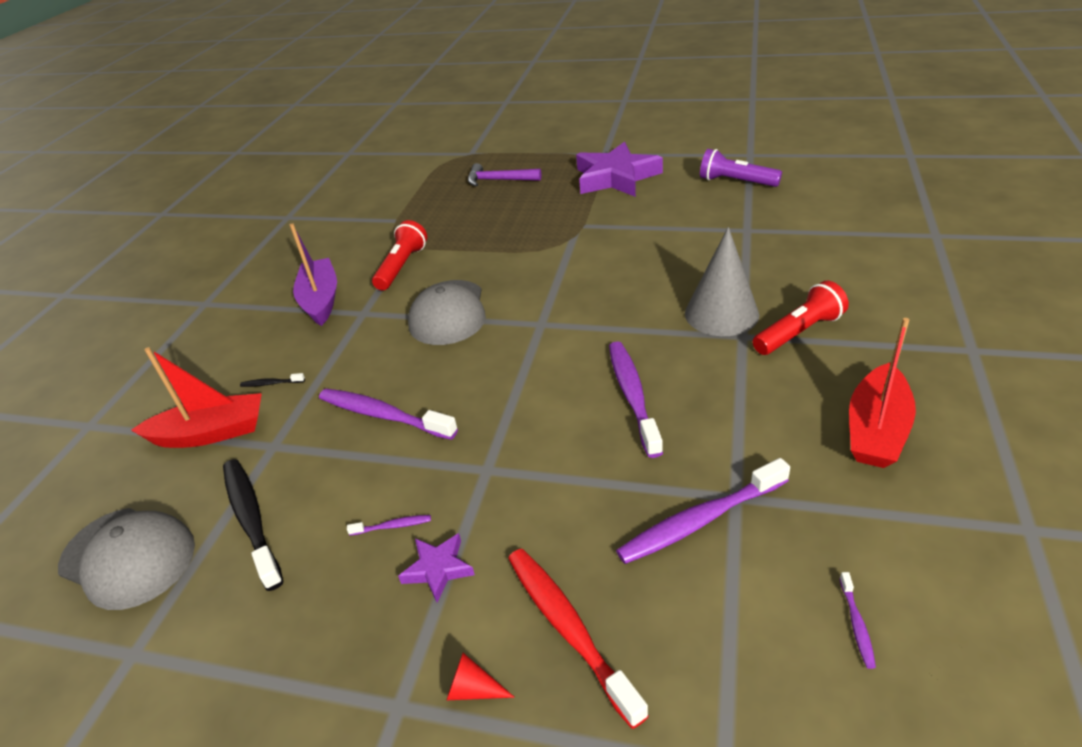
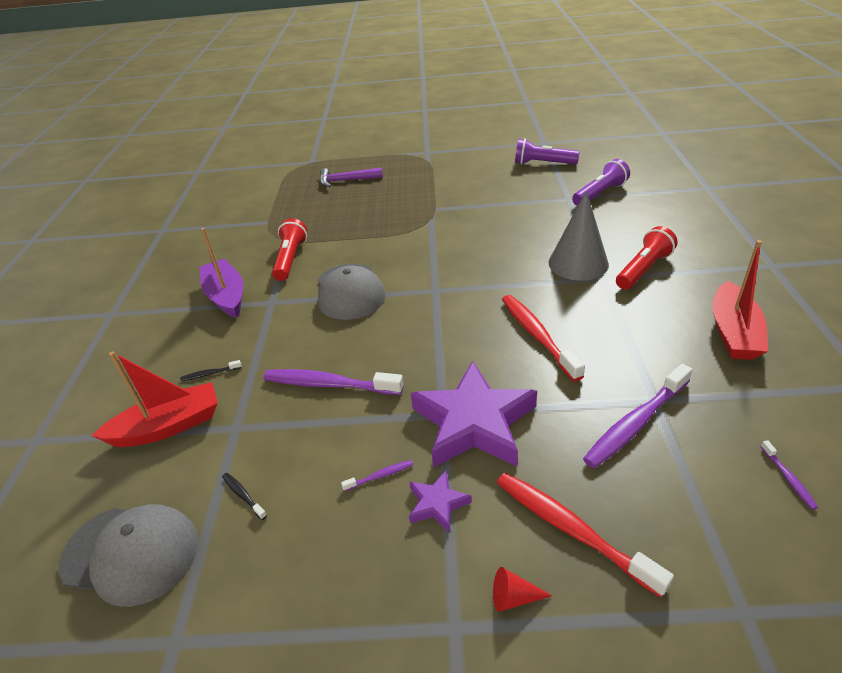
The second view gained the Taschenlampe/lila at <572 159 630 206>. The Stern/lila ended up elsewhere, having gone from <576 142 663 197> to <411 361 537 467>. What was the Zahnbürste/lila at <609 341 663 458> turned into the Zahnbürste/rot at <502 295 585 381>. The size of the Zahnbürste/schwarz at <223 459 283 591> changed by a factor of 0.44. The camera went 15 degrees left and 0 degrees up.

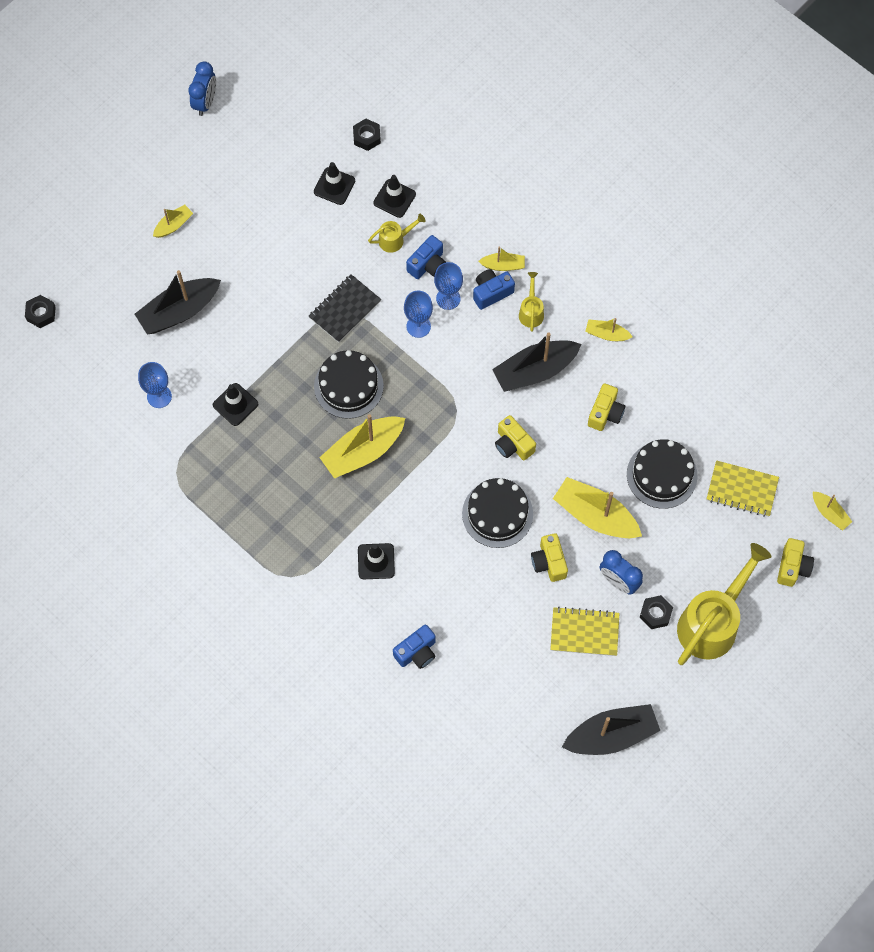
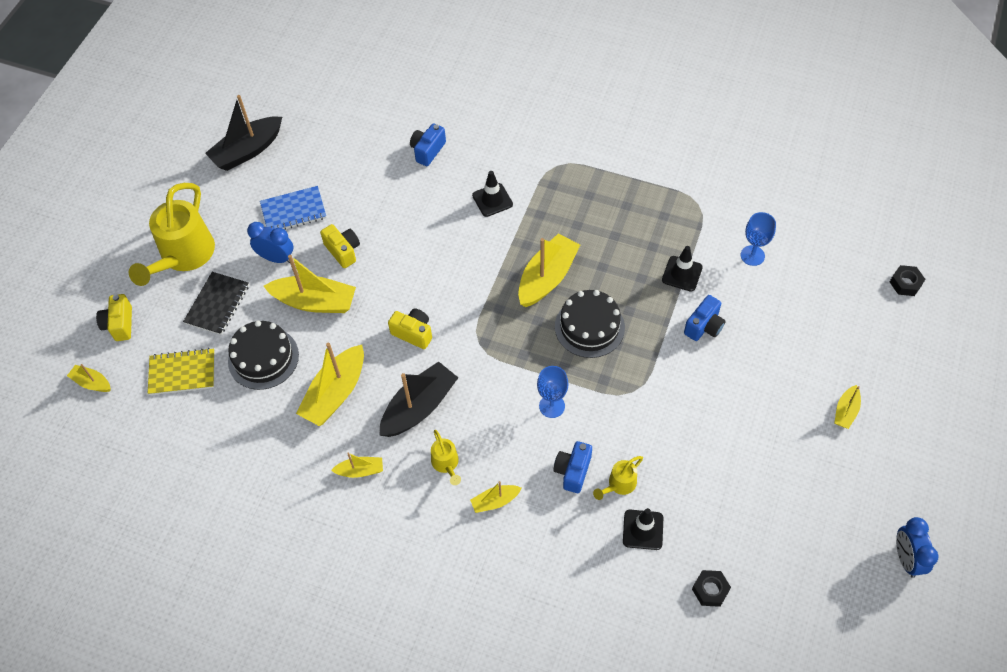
The second view lost the Boot/schwarz at <135 270 221 335>. The second view lost the Leitkegel/schwarz at <314 162 355 205>. The second view lost the Kelch/blau at <434 262 463 310>. The second view lost the Kuchen/schwarz at <462 478 533 548>. The second view lost the Sechskantmutter/schwarz at <640 595 673 629>. The Notizbuch/schwarz ended up elsewhere, having gone from <309 274 381 343> to <183 272 249 335>. The Kamera/blau ended up elsewhere, having gone from <473 269 515 310> to <684 295 725 341>. Where the Kamera/gelb stood at <588 383 625 431>, the Boot/gelb came to stand at <296 343 364 426>. What was the Notizbuch/gelb at <550 607 620 656> turned into the Notizbuch/blau at <260 186 326 230>. The camera went 160 degrees right and 10 degrees down.

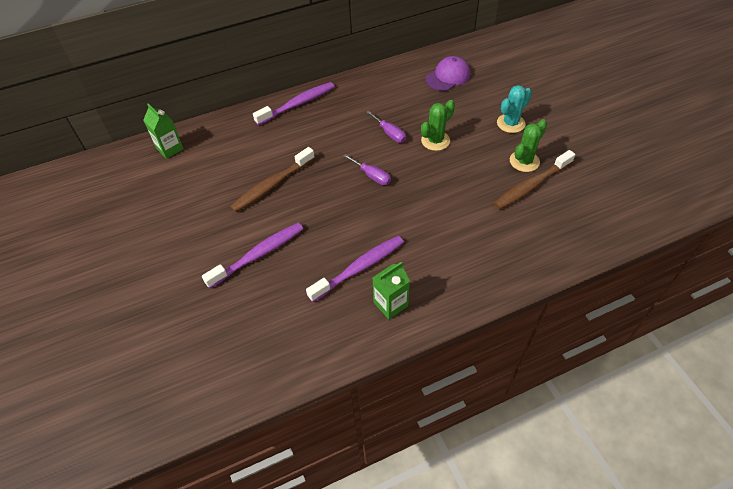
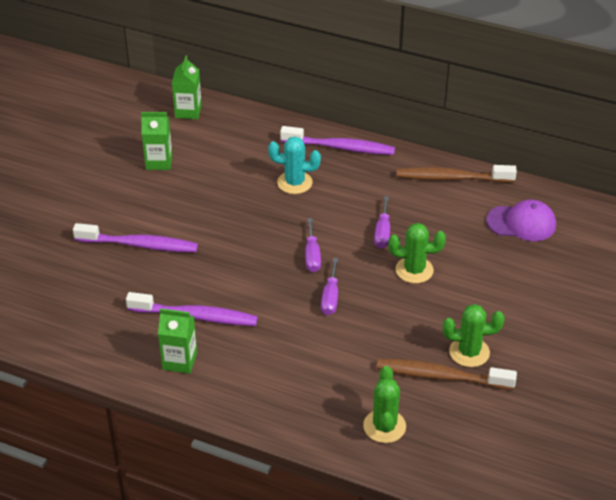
The second view gained the Getränkekarton/grün at <141 112 172 170>. The second view gained the Schraubenzieher/lila at <321 258 338 315>. The second view gained the Kaktus/grün at <363 366 406 443>. The Zahnbürste/braun ended up elsewhere, having gone from <230 147 315 212> to <397 165 517 183>. The Kaktus/türkis ended up elsewhere, having gone from <497 85 532 133> to <268 137 321 194>. The camera went 45 degrees right and 10 degrees down.

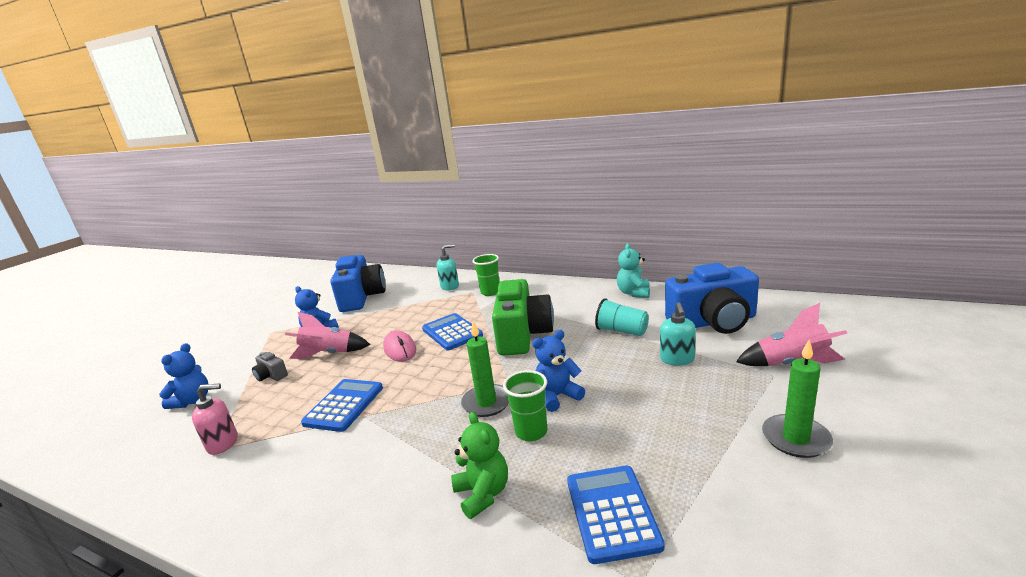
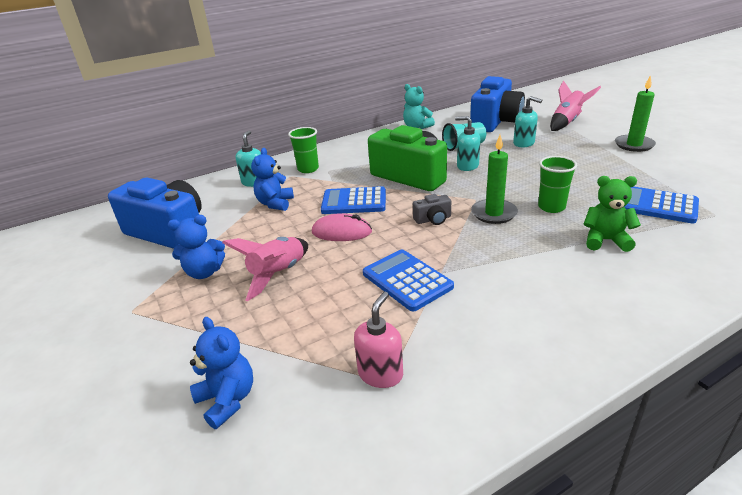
The second view gained the Seifenspender/türkis at <455 116 480 171>. The Kamera/grau ended up elsewhere, having gone from <252 352 288 381> to <413 194 451 225>. The Teddybär/blau ended up elsewhere, having gone from <532 330 585 412> to <251 148 294 211>. The camera went 55 degrees left and 10 degrees up.

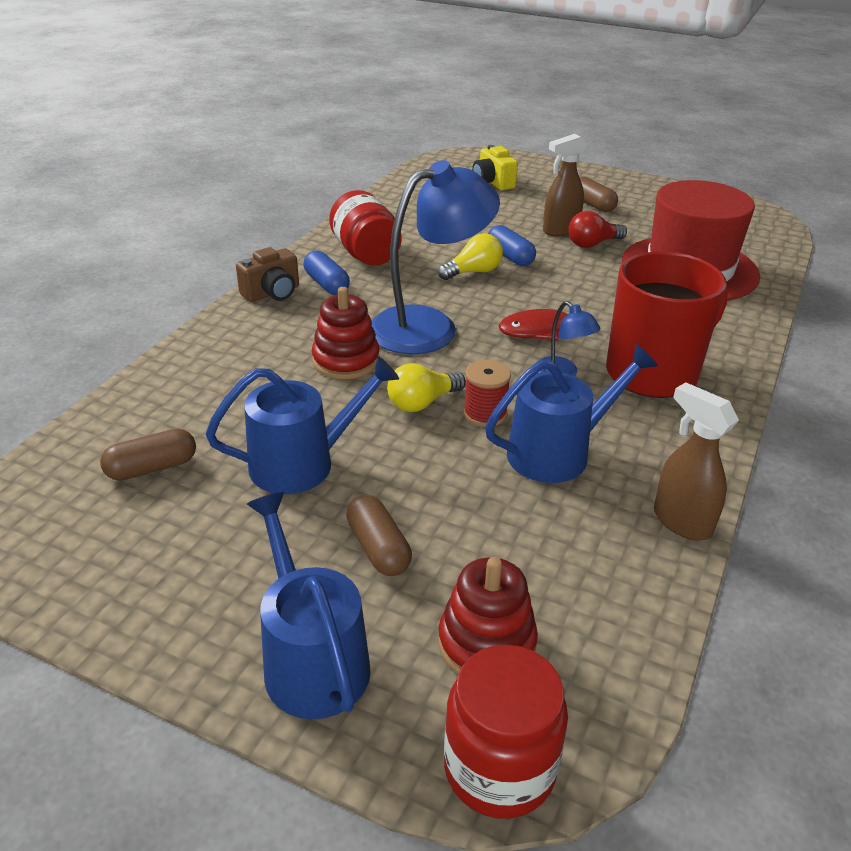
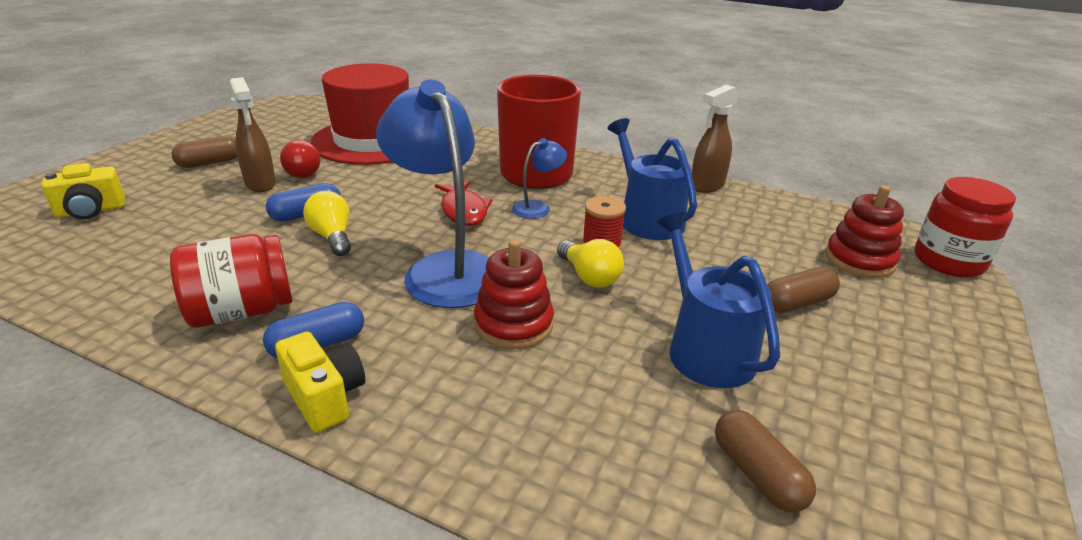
The second view lost the Gießkanne/blau at <247 492 371 719>. What was the Kamera/braun at <236 247 299 302> turned into the Kamera/gelb at <275 332 365 432>. The camera went 90 degrees left and 5 degrees down.

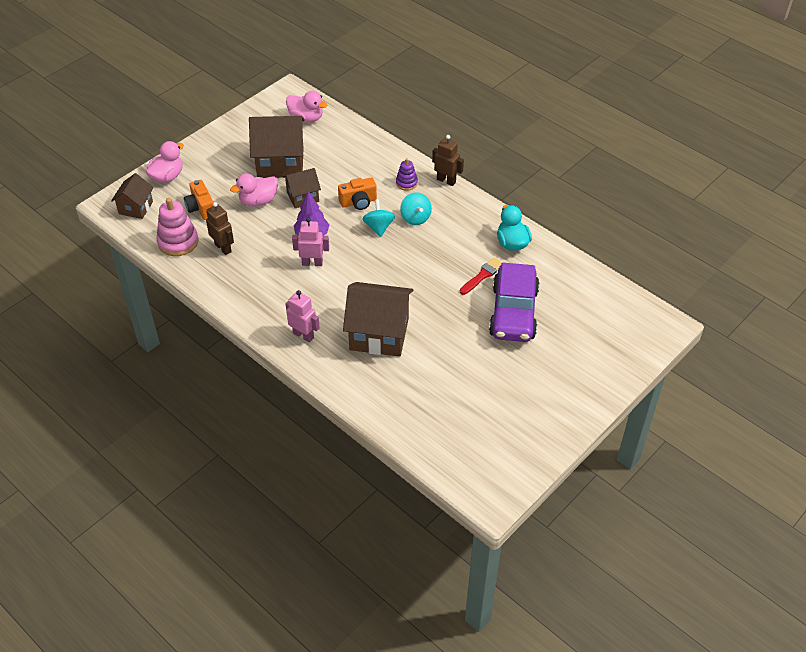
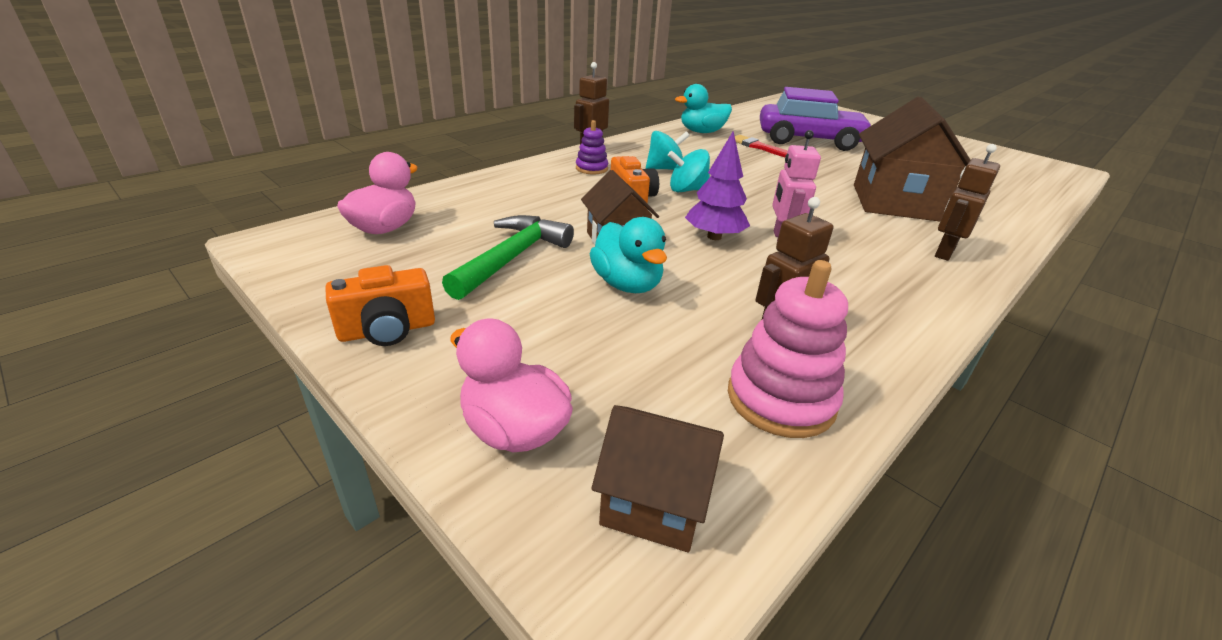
The Kamera/orange ended up elsewhere, having gone from <184 180 214 220> to <325 265 435 346>. Where the Haus/braun stood at <249 116 305 178>, the Hammer/grün came to stand at <442 215 574 300>. What was the Ente/rosa at <230 173 278 207> turned into the Ente/türkis at <590 217 667 293>. What was the Roboter/rosa at <285 290 320 343> turned into the Roboter/braun at <935 144 1000 261>. The camera went 90 degrees left and 15 degrees down.

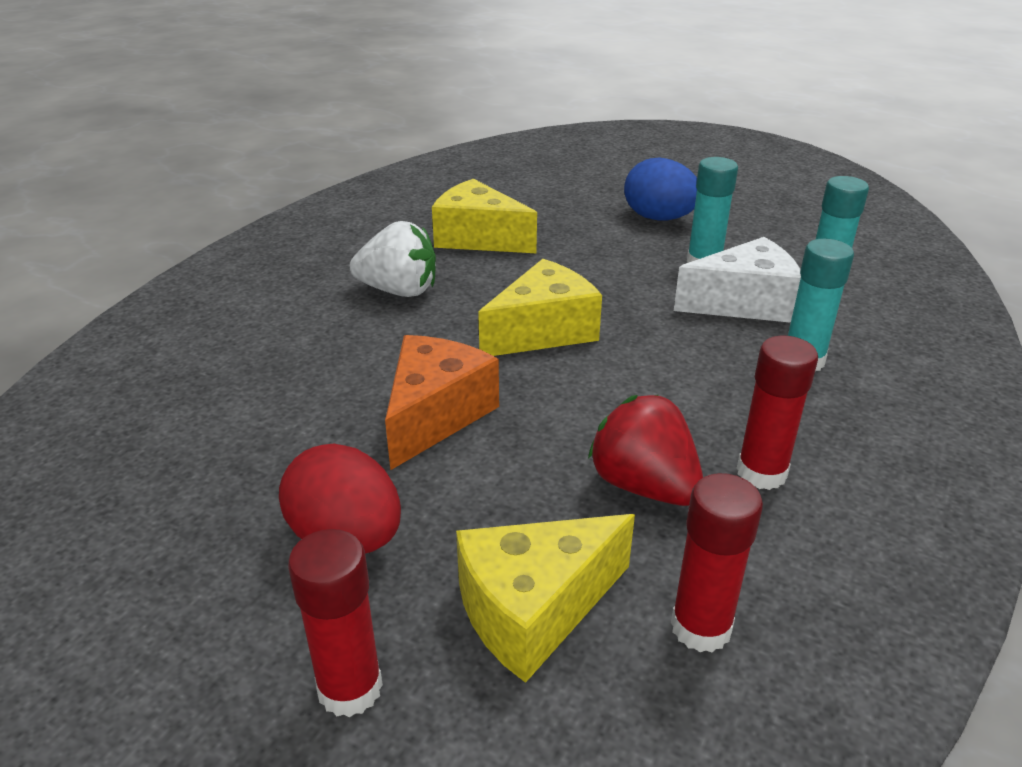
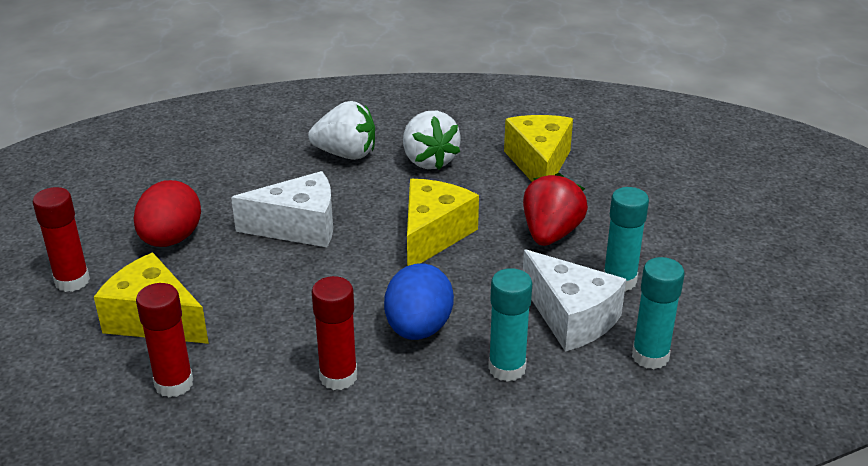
The second view gained the Erdbeere/weiß at <308 101 375 160>. The Erdbeere/rot ended up elsewhere, having gone from <588 395 703 506> to <523 173 588 246>. The Ei/blau ended up elsewhere, having gone from <624 157 697 221> to <384 263 454 340>. What was the Käse/orange at <385 335 499 470> turned into the Käse/weiß at <231 171 333 247>. The Käse/gelb at <478 259 602 356> ended up facing another way, 90 degrees counterclockwise from before. The camera went 60 degrees right and 0 degrees up.

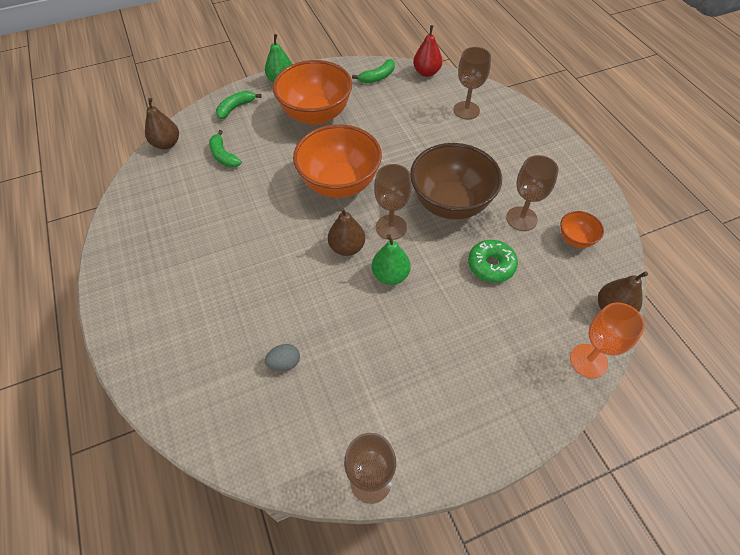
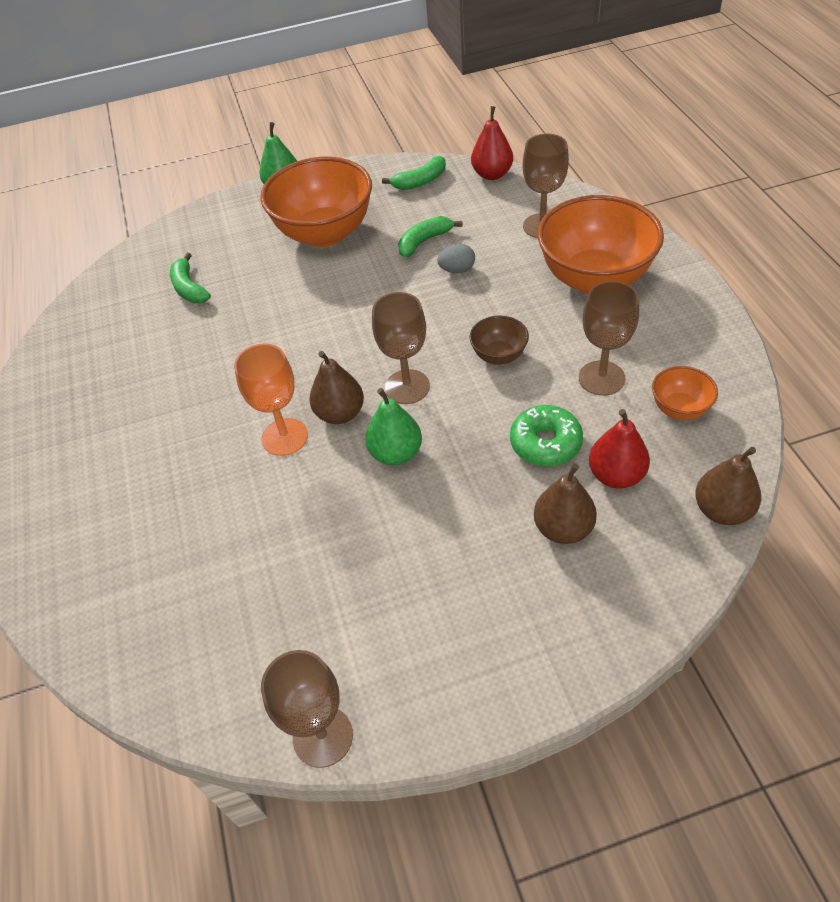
The second view gained the Birne/rot at <589 409 650 489>. The Birne/braun ended up elsewhere, having gone from <145 98 179 149> to <534 464 597 544>. The Banane/grün ended up elsewhere, having gone from <216 90 262 119> to <398 216 462 258>. The Ei/grau ended up elsewhere, having gone from <265 344 300 371> to <437 244 475 273>. The Schüssel/orange ended up elsewhere, having gone from <293 124 382 198> to <538 195 664 294>. The Kelch/orange ended up elsewhere, having gone from <570 302 645 378> to <234 343 308 456>. The size of the Schüssel/braun at <410 143 502 220> changed by a factor of 0.46. The camera went 10 degrees right and 5 degrees down.

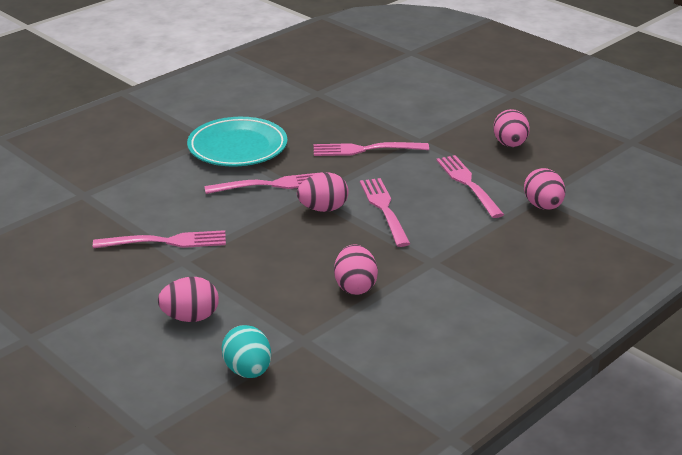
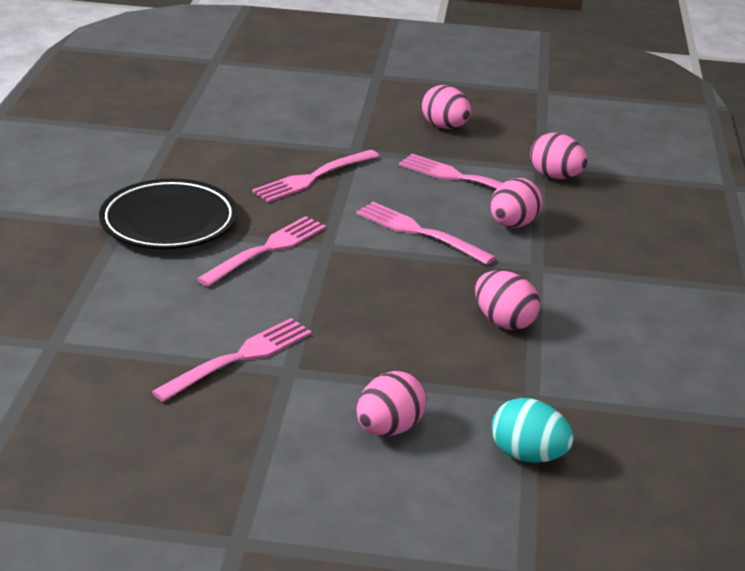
The Ei/rosa ended up elsewhere, having gone from <297 172 349 212> to <490 178 543 228>. What was the Teller/türkis at <187 117 287 167> turned into the Teller/schwarz at <99 179 238 250>. The camera went 40 degrees left and 0 degrees up.

